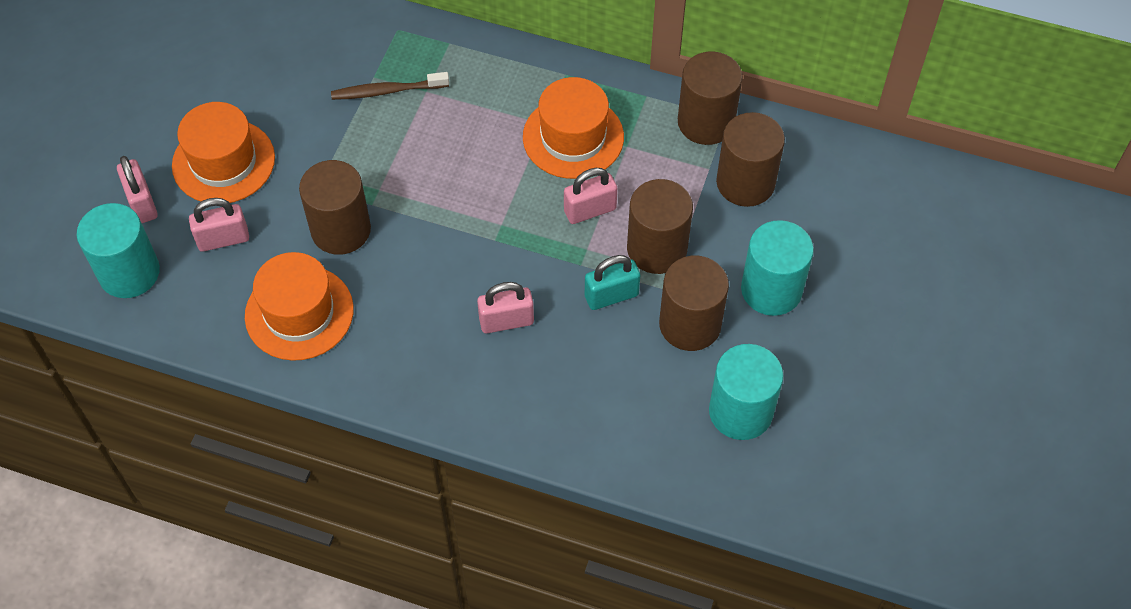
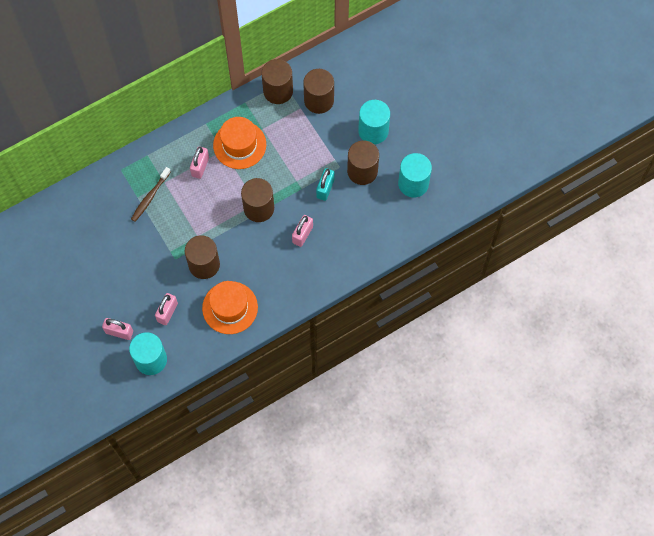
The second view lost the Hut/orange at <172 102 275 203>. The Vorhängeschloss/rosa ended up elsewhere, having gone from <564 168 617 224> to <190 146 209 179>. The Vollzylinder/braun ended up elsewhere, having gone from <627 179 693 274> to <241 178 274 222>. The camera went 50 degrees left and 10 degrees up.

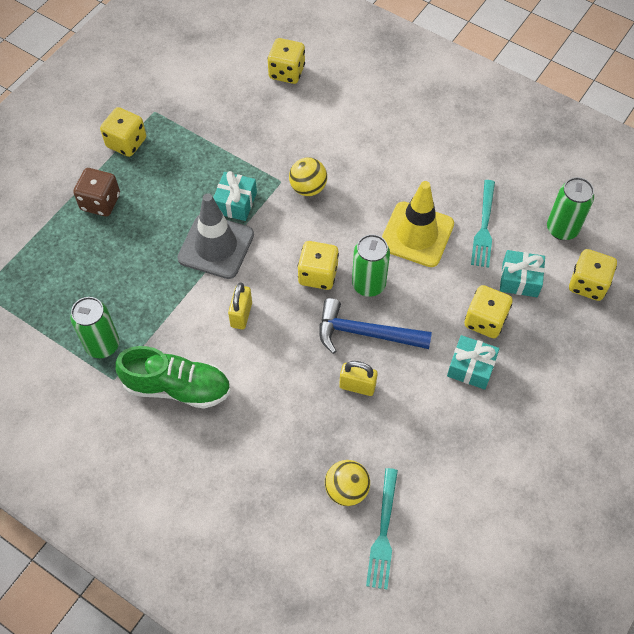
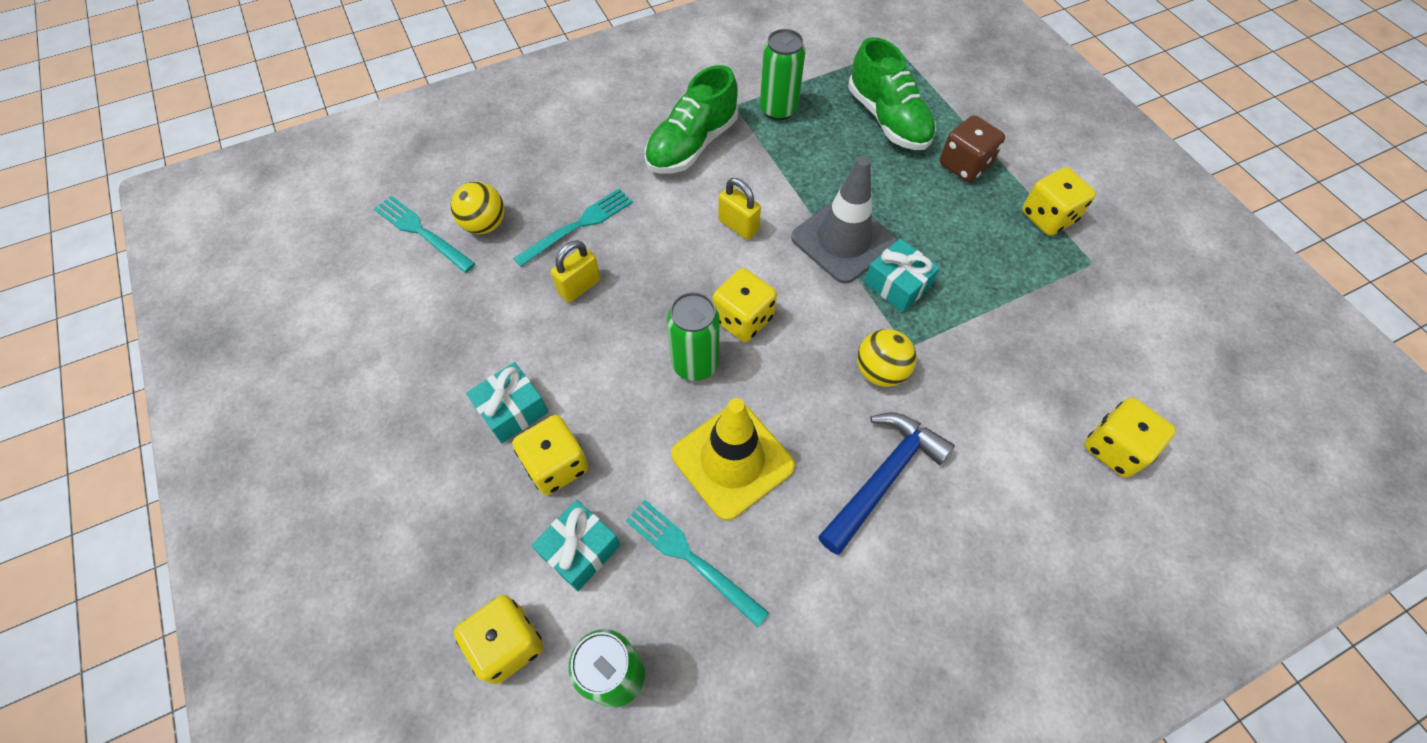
The second view gained the Gabel/türkis at <514 189 633 267>. The second view gained the Schuh/grün at <848 37 936 150>. The Hammer/blau ended up elsewhere, having gone from <319 298 432 354> to <818 413 955 555>. The camera went 120 degrees right and 0 degrees up.

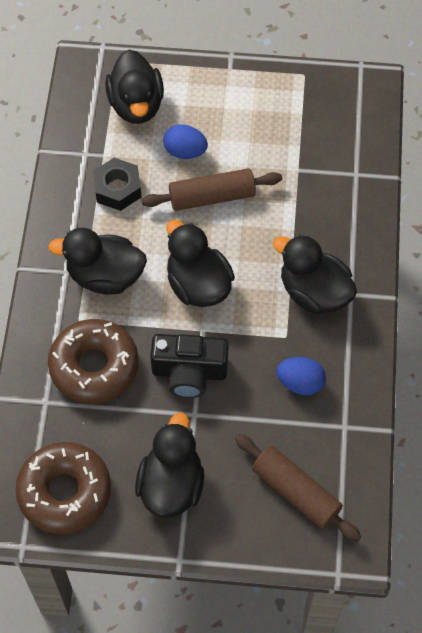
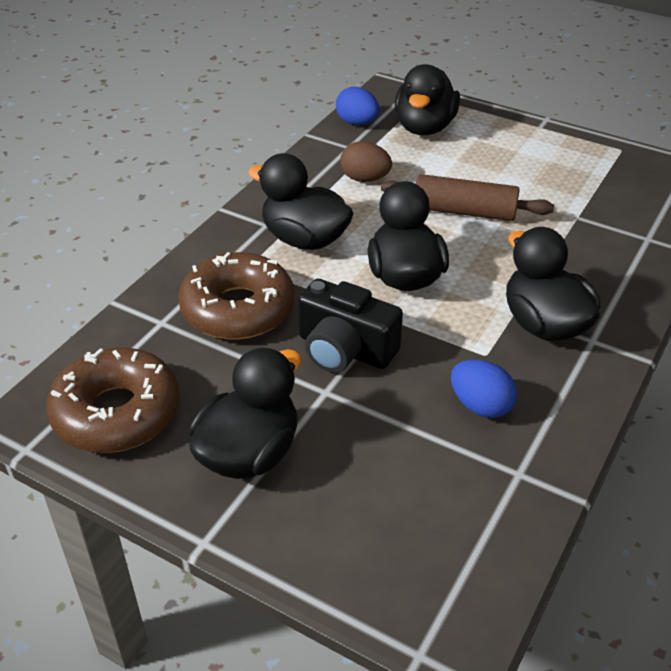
The second view lost the Nudelholz/braun at <235 434 361 542>. The Ei/blau ended up elsewhere, having gone from <163 124 208 159> to <336 87 380 125>. Where the Sechskantmutter/schwarz stood at <93 158 141 211>, the Ei/braun came to stand at <340 141 392 182>. The camera went 25 degrees right and 20 degrees down.

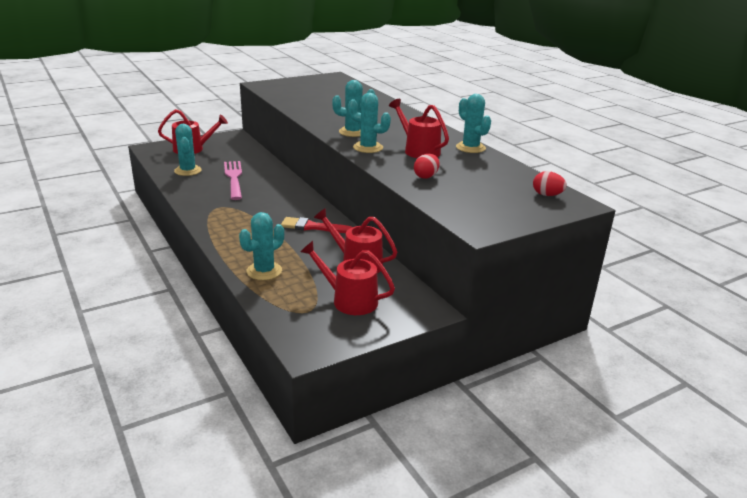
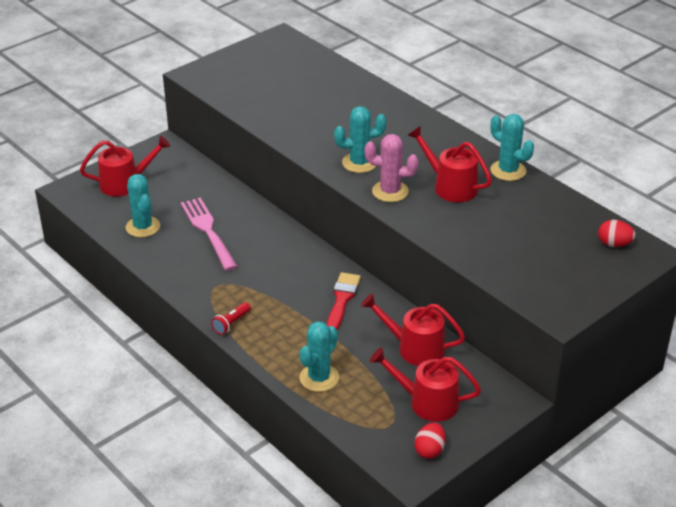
The second view gained the Taschenlampe/rot at <211 302 251 335>. The Ei/rot ended up elsewhere, having gone from <414 154 439 179> to <415 422 446 459>. What was the Kaktus/türkis at <348 93 391 153> turned into the Kaktus/rosa at <365 134 419 202>. The Pinsel/rot at <281 217 352 233> ended up facing another way, 105 degrees clockwise from before. The camera went 10 degrees left and 10 degrees up.

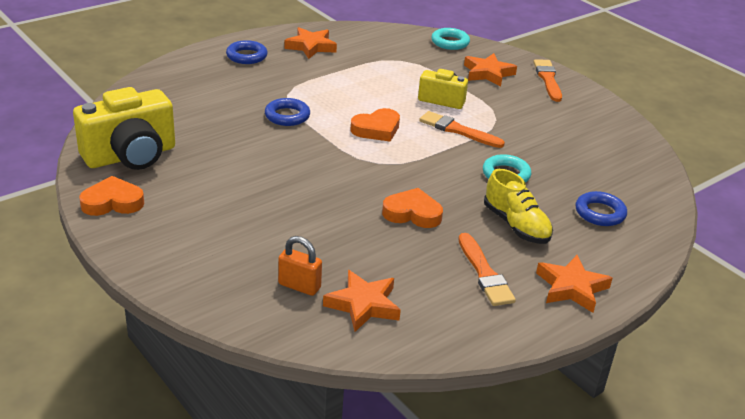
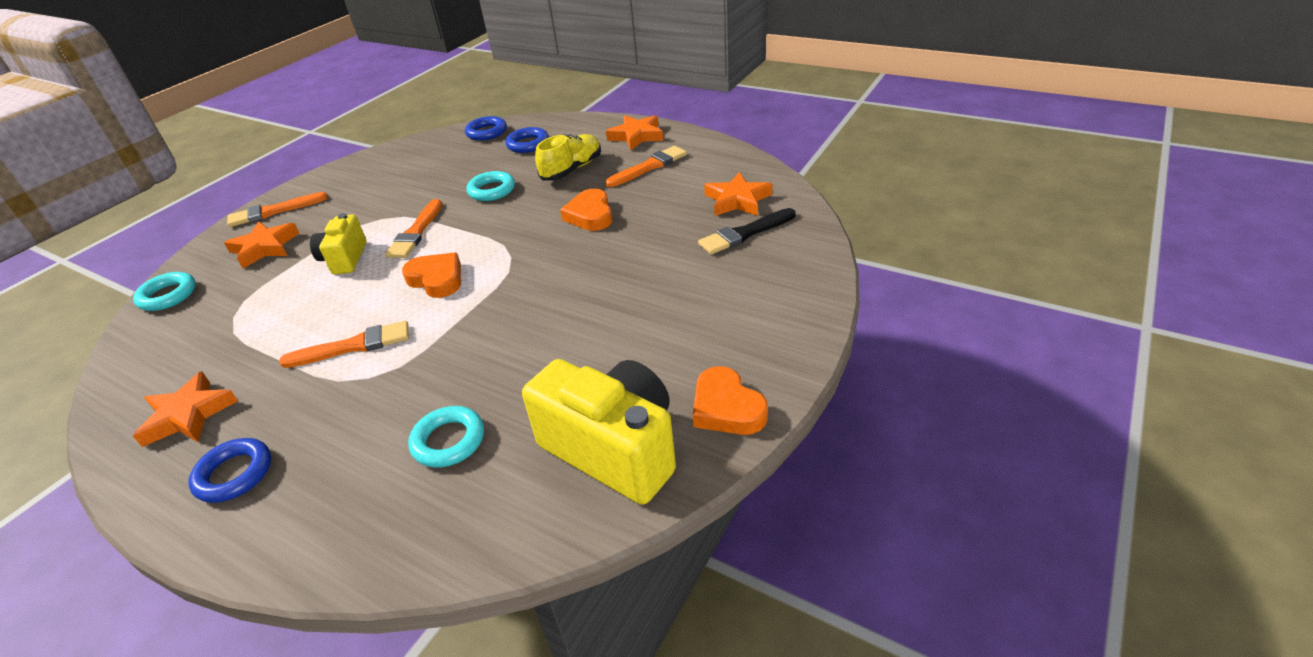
The second view gained the Pinsel/orange at <279 321 409 368>. The second view gained the Ring/türkis at <408 406 484 468>. The Ring/blau ended up elsewhere, having gone from <265 98 310 126> to <465 116 507 141>. Where the Vorhängeschloss/orange stood at <278 236 322 296>, the Pinsel/schwarz came to stand at <698 208 796 254>. The camera went 105 degrees left and 5 degrees up.

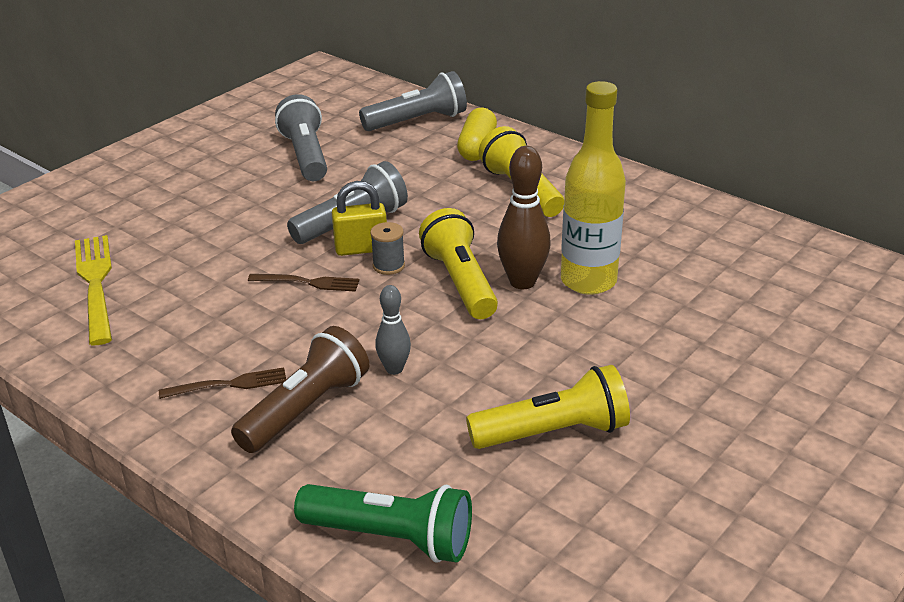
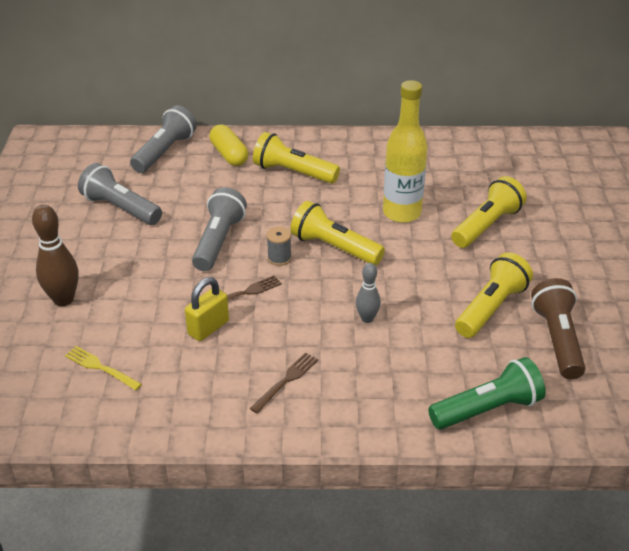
The second view gained the Taschenlampe/gelb at <451 176 526 248>. The Taschenlampe/braun ended up elsewhere, having gone from <231 326 369 453> to <531 278 585 379>. The Vorhängeschloss/gelb ended up elsewhere, having gone from <332 181 387 256> to <185 277 229 341>. The Bowlingkegel/braun ended up elsewhere, having gone from <497 146 551 289> to <32 205 79 306>. The size of the Gabel/gelb at <75 235 112 345> changed by a factor of 0.58. The camera went 40 degrees left and 5 degrees up.

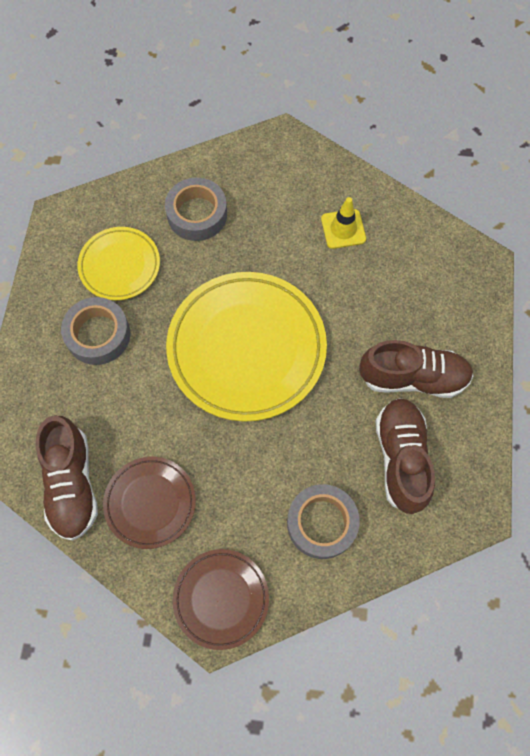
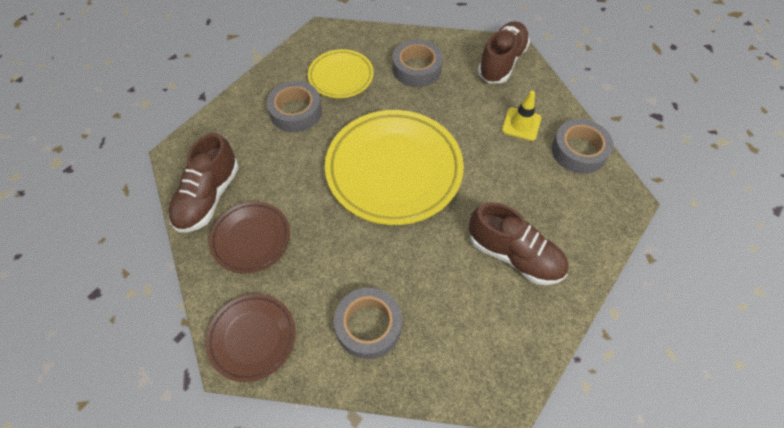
The second view gained the Klebeband/grau at <552 119 613 174>. The Schuh/braun ended up elsewhere, having gone from <376 398 435 514> to <478 21 530 83>. The camera went 30 degrees right and 10 degrees down.

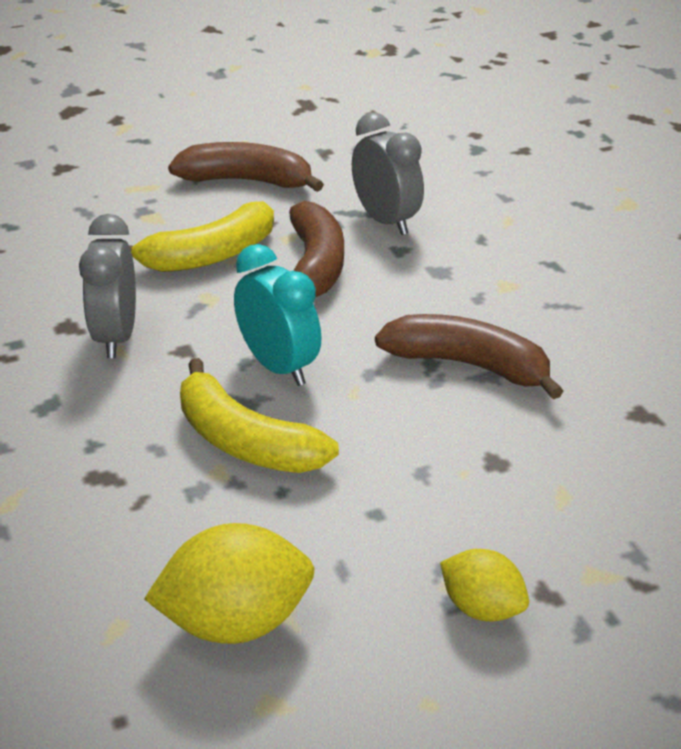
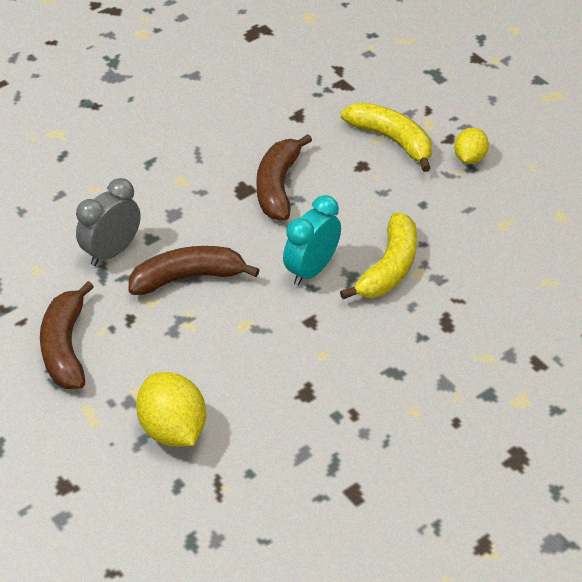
The second view lost the Wecker/grau at <79 214 136 358>. The Banane/gelb ended up elsewhere, having gone from <129 201 274 272> to <341 103 432 172>. The Zitrone/gelb ended up elsewhere, having gone from <144 523 315 644> to <136 372 206 447>. The camera went 105 degrees left and 10 degrees up.

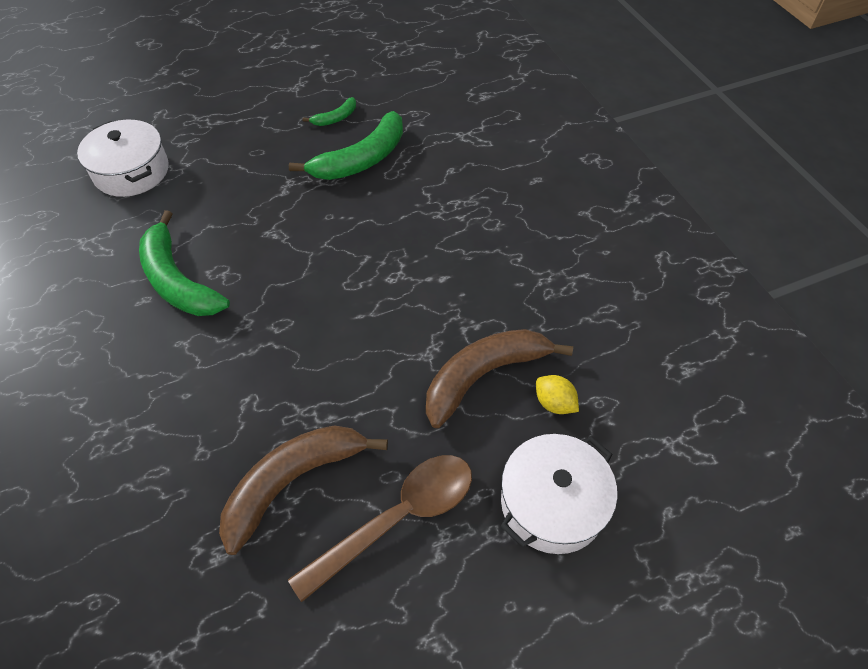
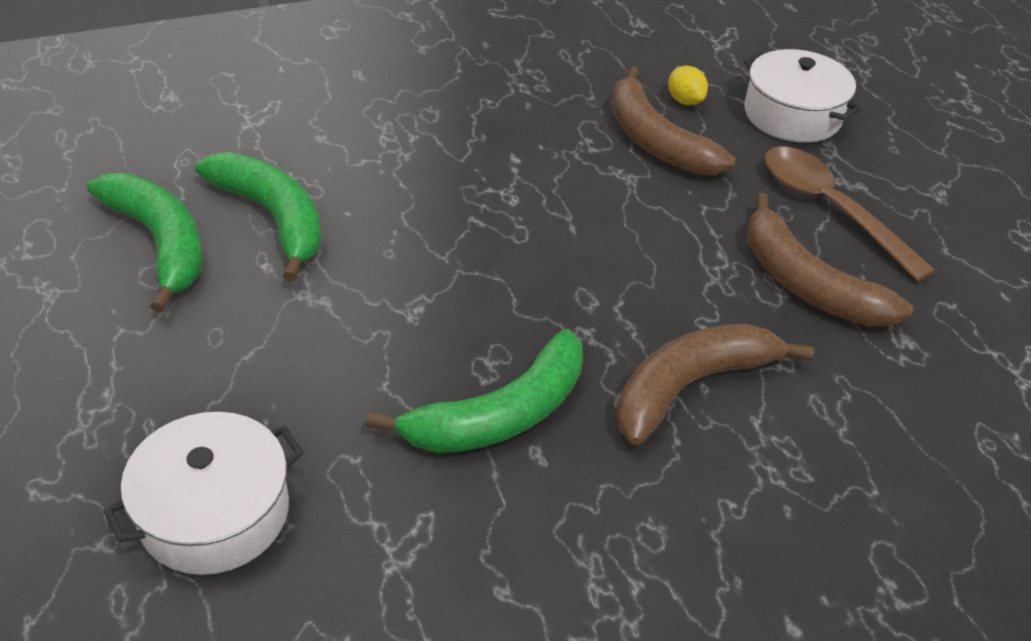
The second view gained the Banane/braun at <617 324 814 445>. The Zitrone/gelb at <536 375 579 414> ended up facing another way, 75 degrees counterclockwise from before. The size of the Banane/grün at <302 97 356 126> changed by a factor of 2.09. The camera went 90 degrees left and 10 degrees down.

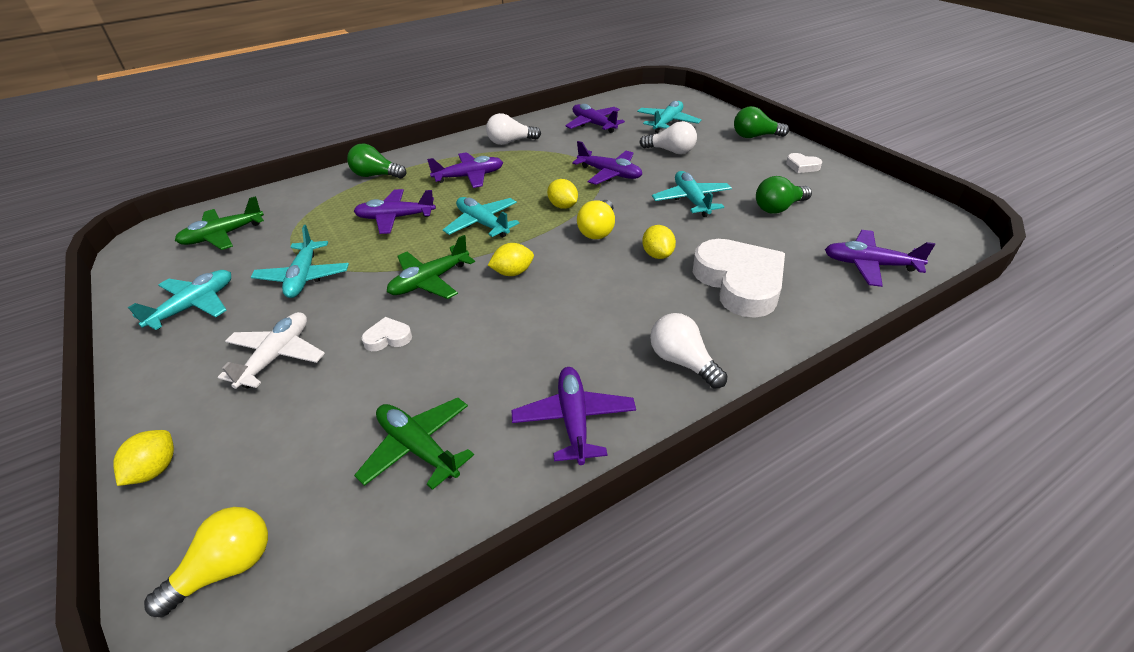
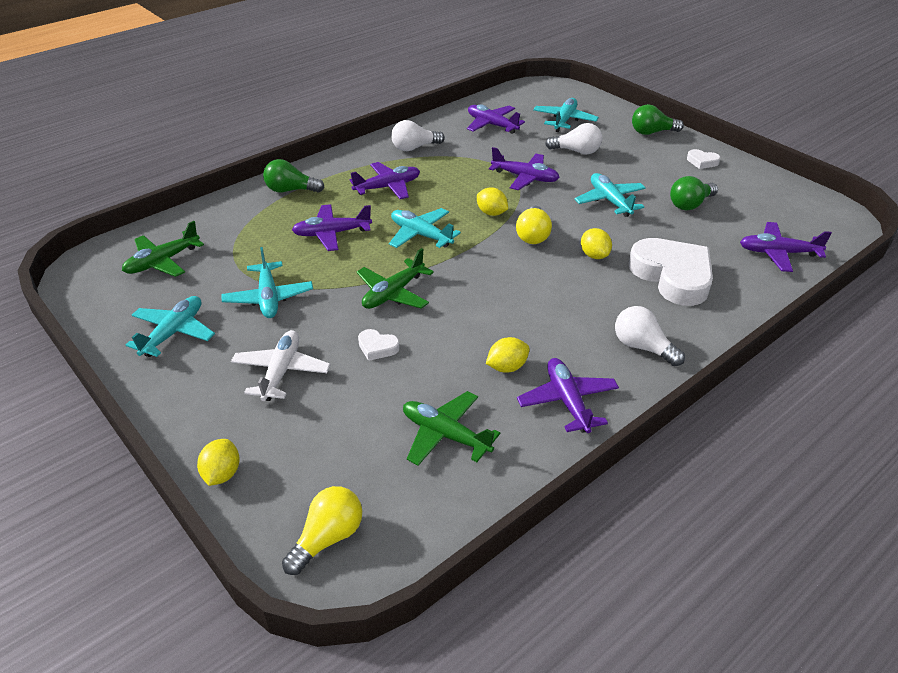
The Zitrone/gelb ended up elsewhere, having gone from <488 243 534 276> to <486 337 530 372>. The Herz/weiß at <362 317 412 351> ended up facing another way, 135 degrees counterclockwise from before. The camera went 10 degrees left and 0 degrees up.

